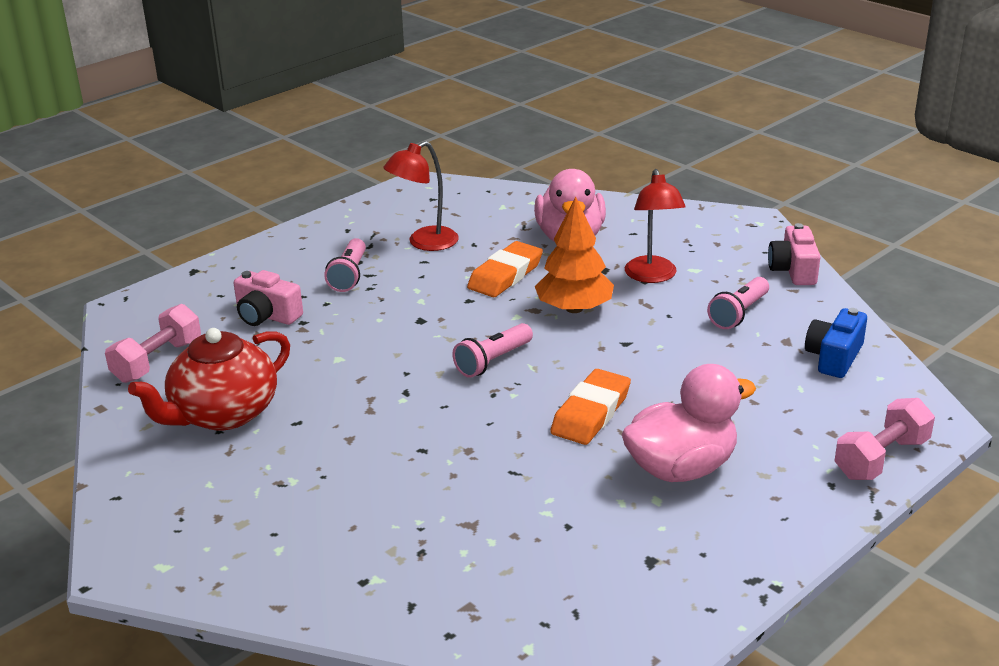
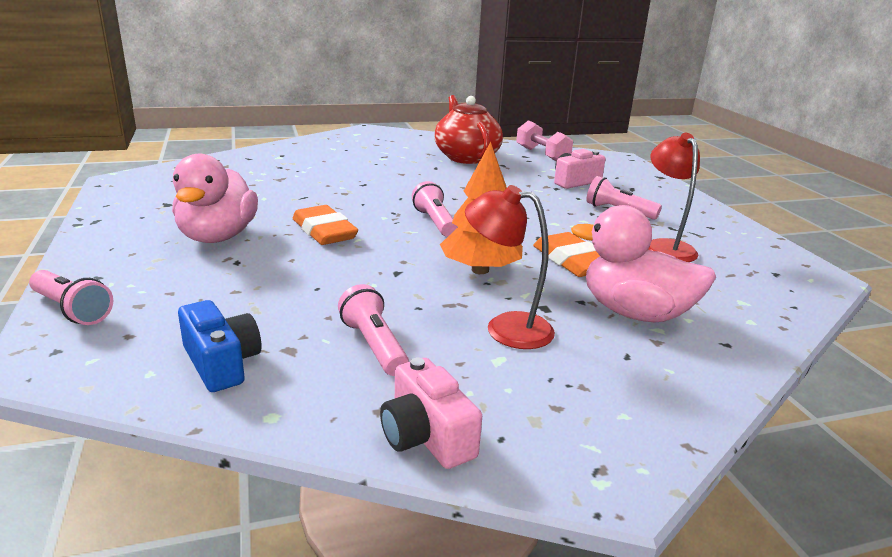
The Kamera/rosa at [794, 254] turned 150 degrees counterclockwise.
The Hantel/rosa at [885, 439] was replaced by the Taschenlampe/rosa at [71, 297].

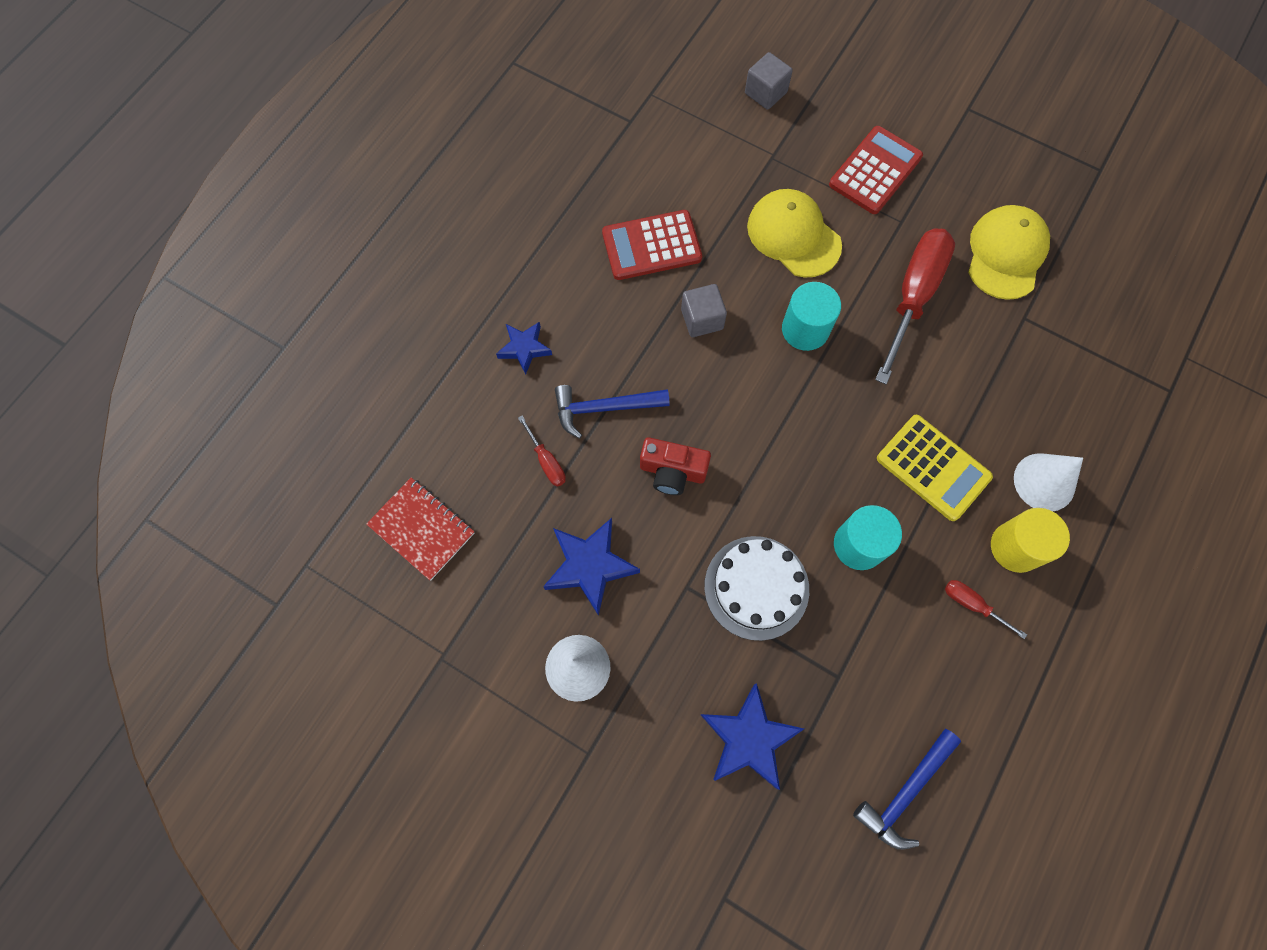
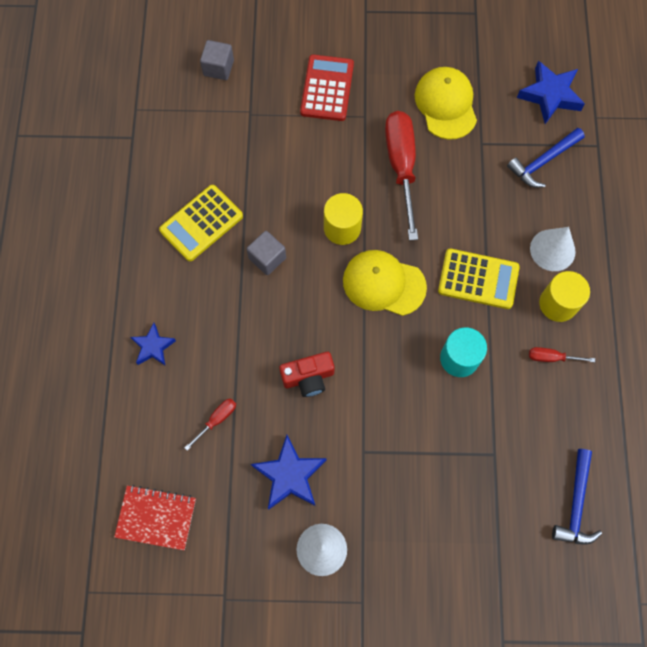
The Schraubenzieher/rot at [542, 451] turned 75 degrees counterclockwise.
The Hammer/blau moved from [612, 412] to [546, 158].
The Taschenrechner/rot at [652, 245] became the Taschenrechner/gelb at [201, 223].
The Stern/blau moved from [752, 736] to [551, 92].
The Kuchen/weiß at [756, 588] disappeared.
The Kappe/gelb moved from [794, 233] to [385, 283].
The Vollzylinder/türkis at [811, 316] became the Vollzylinder/gelb at [343, 219].

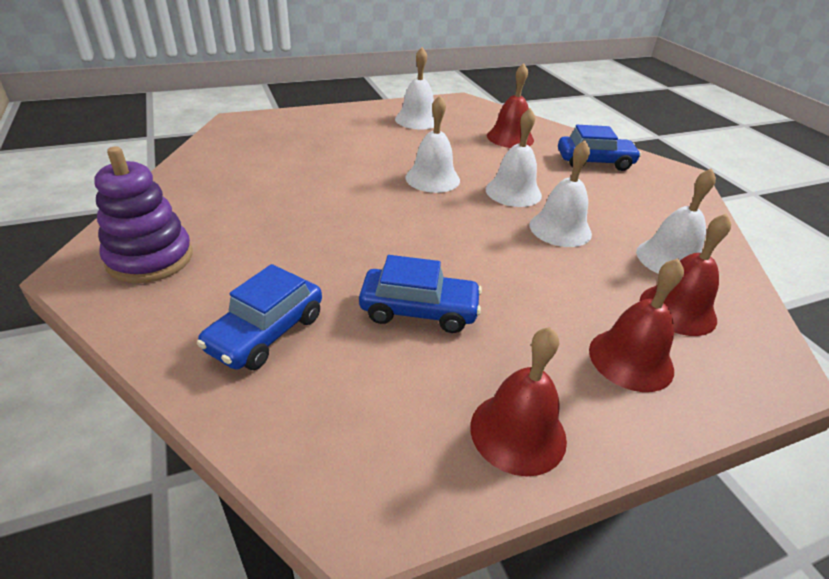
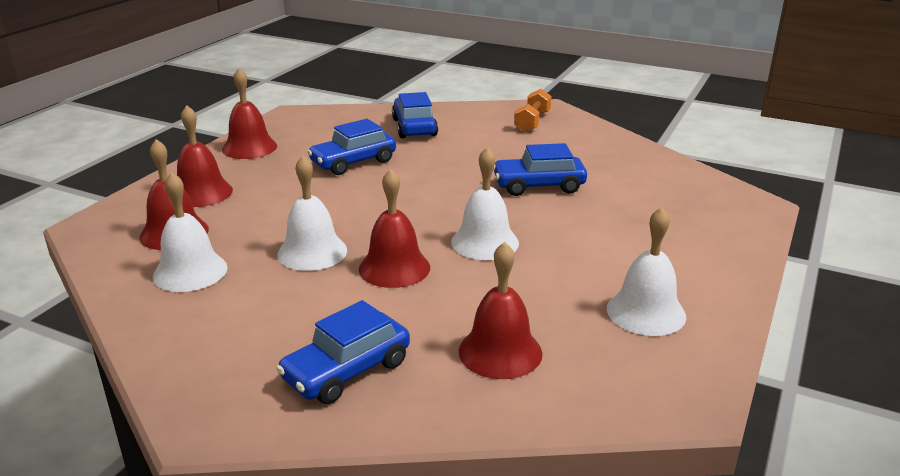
The Stapelspielzeug/lila at [143, 214] was replaced by the Hantel/orange at [532, 110].
The Glocke/weiß at [514, 157] became the Glocke/rot at [394, 228].
The Auto/blau at [540, 169] appeared.

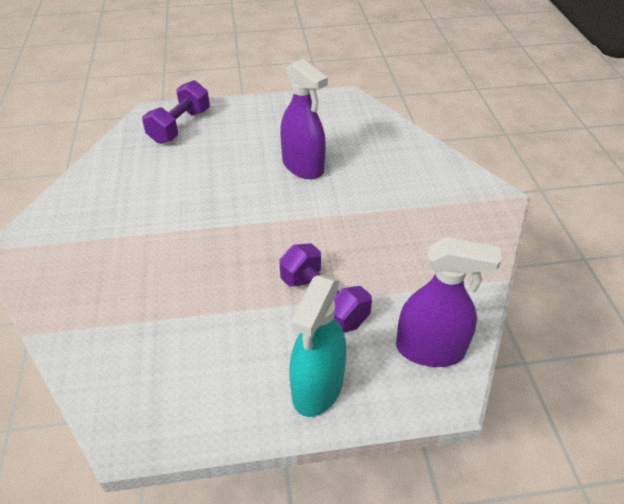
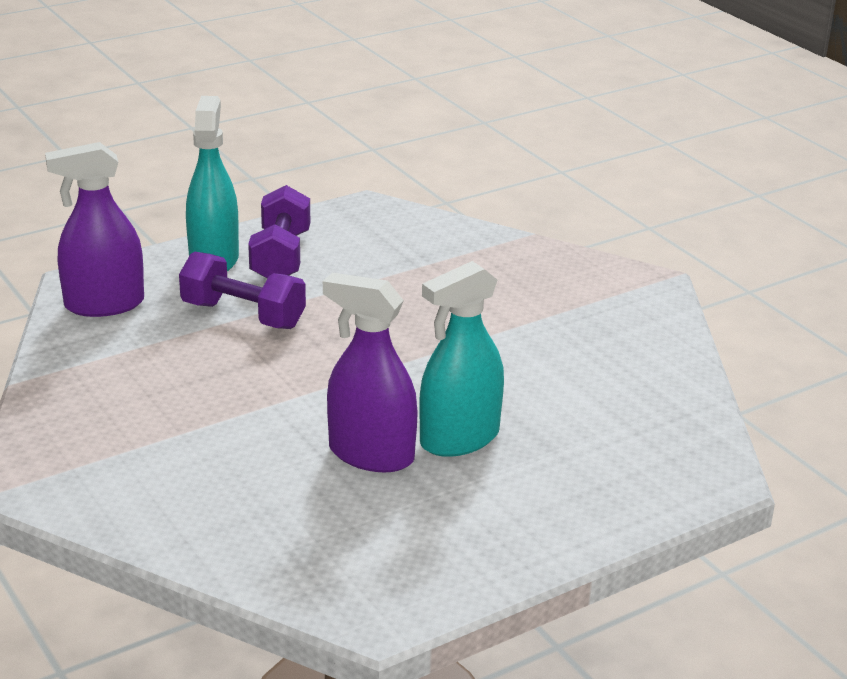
The Hantel/lila moved from [176, 112] to [279, 231].
The Sprühflasche/türkis at [461, 359] appeared.

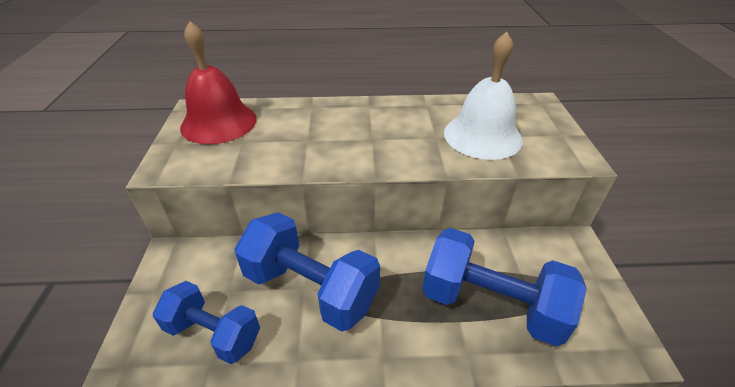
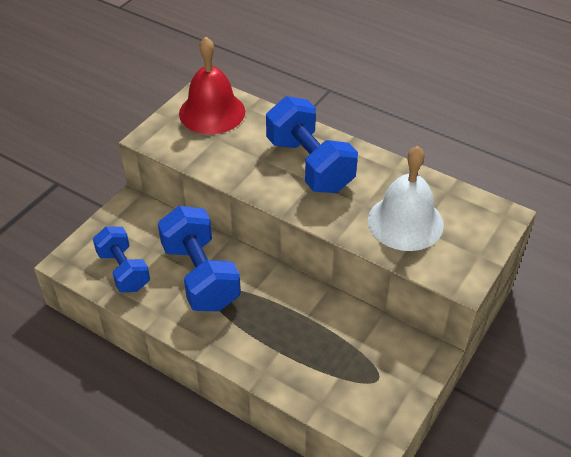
The Hantel/blau moved from [504, 287] to [312, 144].

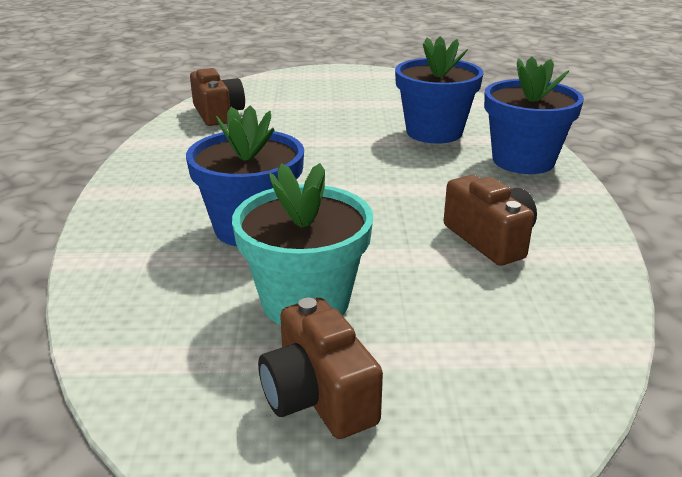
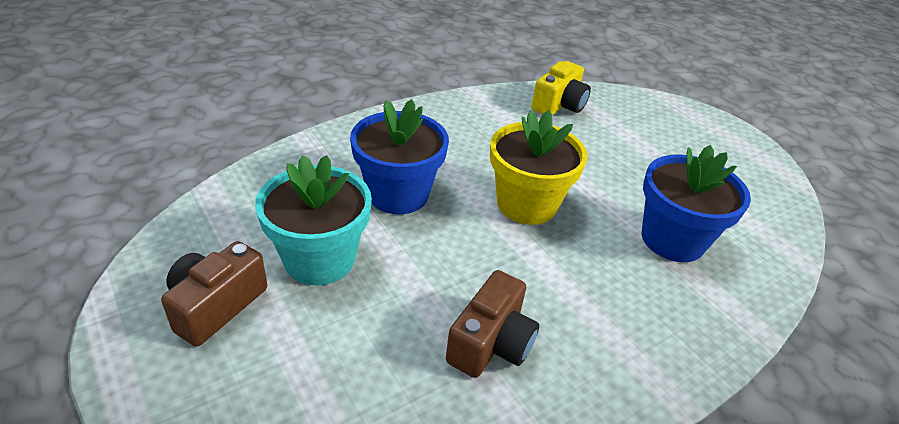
The Kamera/braun at [217, 97] became the Kamera/gelb at [561, 88].
The Blumentopf/blau at [534, 115] disappeared.
The Blumentopf/gelb at [539, 167] appeared.

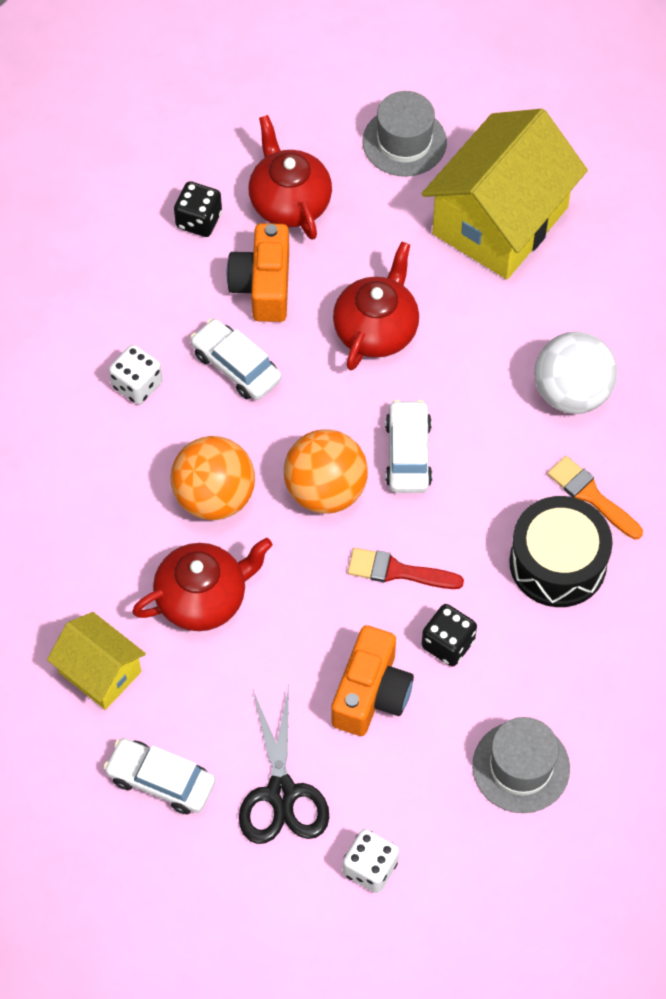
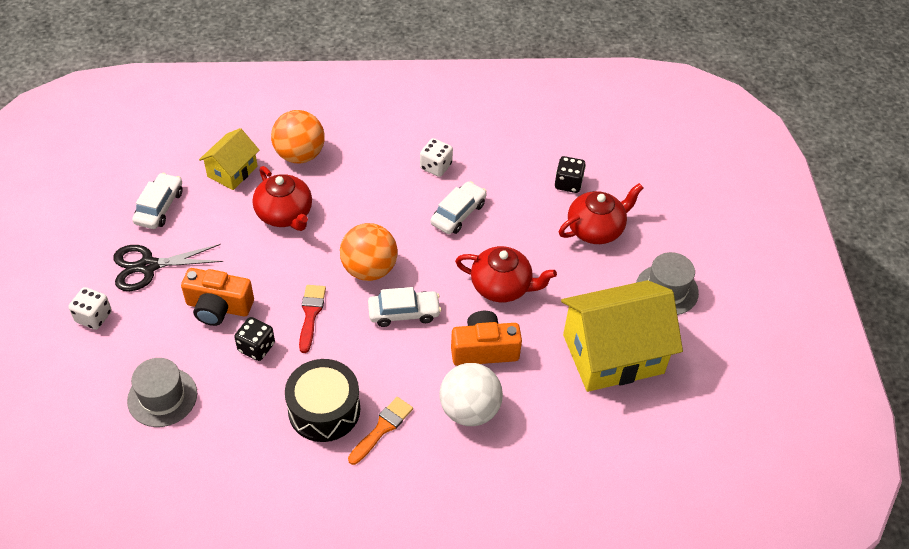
The Ball/orange moved from [212, 478] to [298, 136].
The Kamera/orange moved from [258, 272] to [486, 338].
The Haus/gelb at [505, 194] turned 45 degrees counterclockwise.

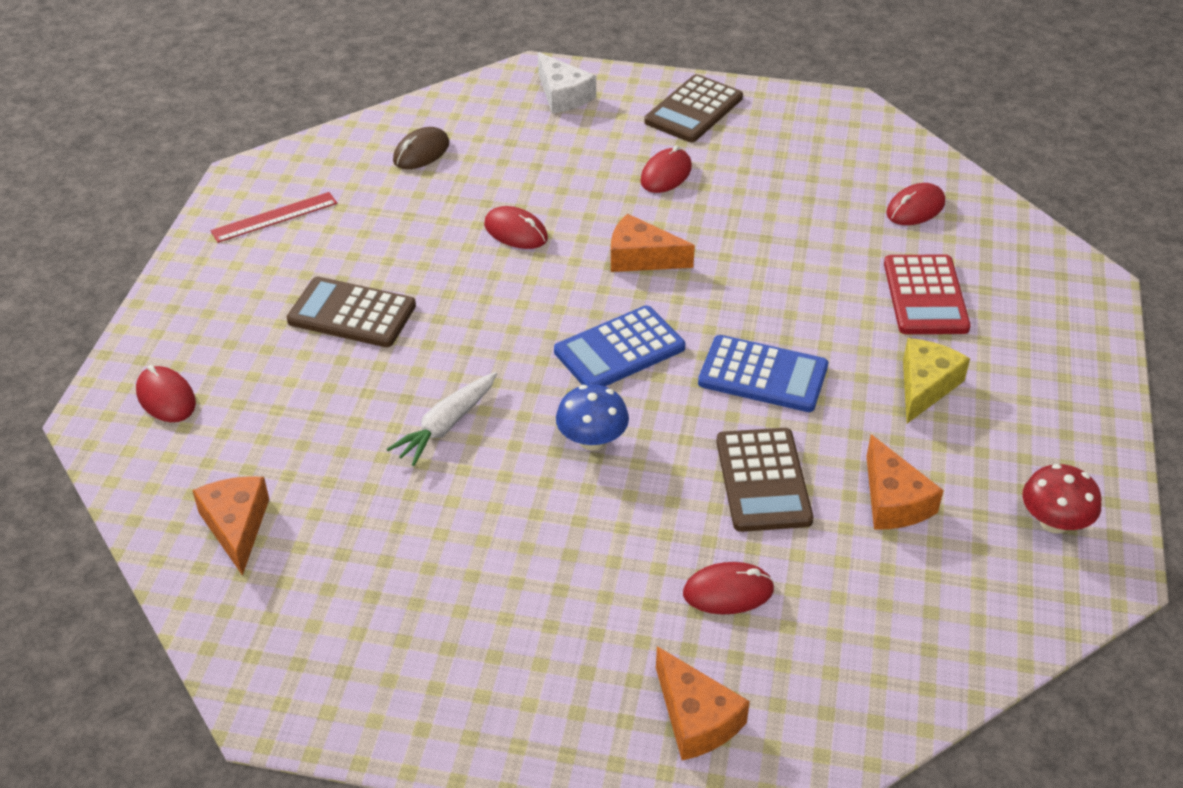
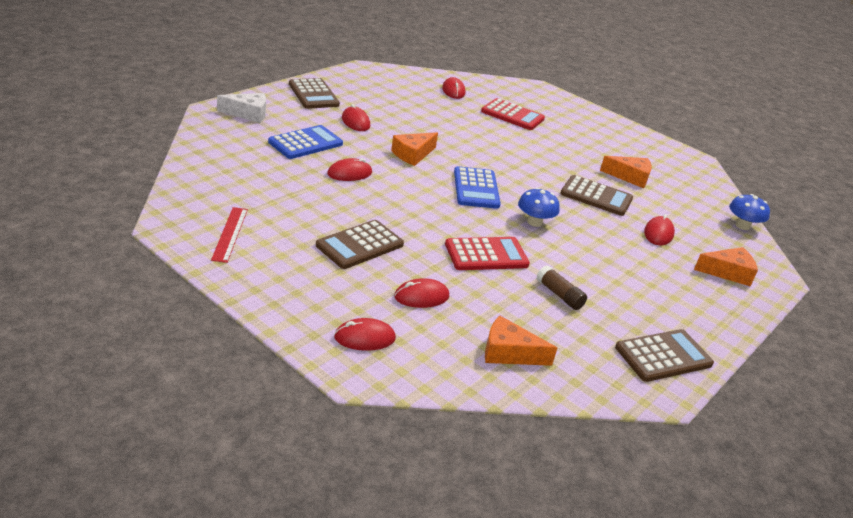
The Karotte/weiß at [442, 419] was replaced by the Taschenrechner/rot at [487, 253].
The Computermaus/braun at [421, 148] disappeared.
The Taschenrechner/blau moved from [763, 373] to [305, 142].
The Käse/gelb at [936, 381] disappeared.
The Pilz/rot at [1061, 499] disappeared.
The Computermaus/rot at [421, 293] appeared.
The Klebestift/braun at [561, 287] appeared.
The Taschenrechner/braun at [664, 355] appeared.
The Pilz/blau at [749, 212] appeared.

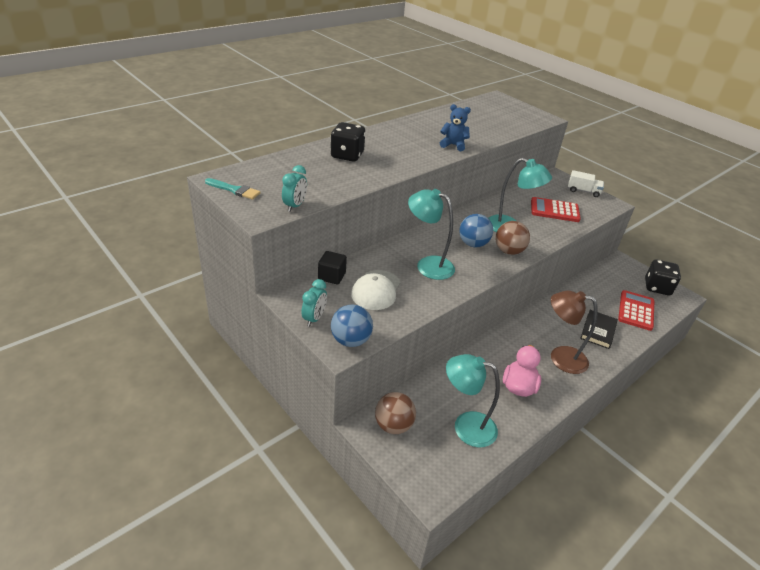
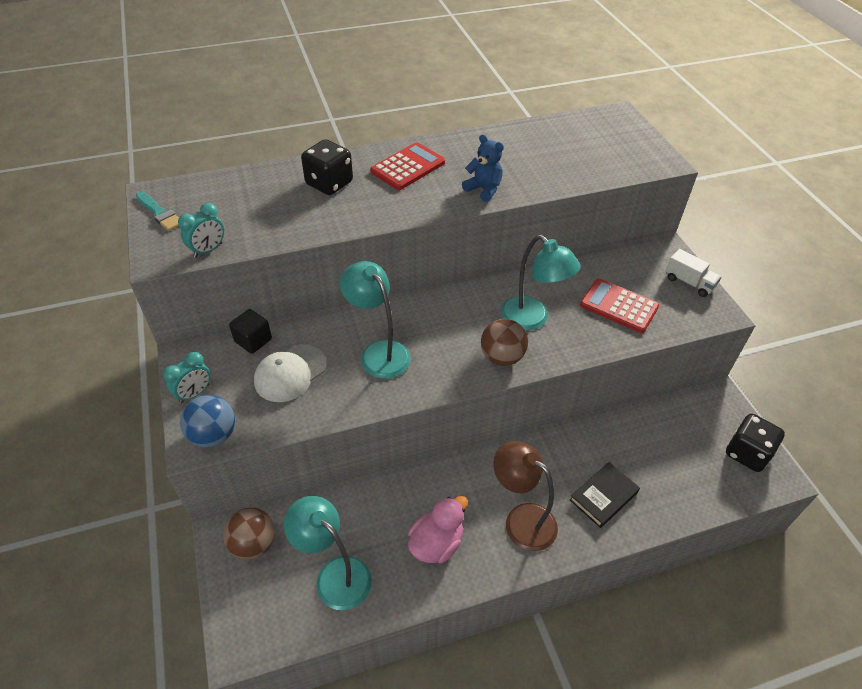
The Ball/blau at [476, 230] disappeared.
The Taschenrechner/rot moved from [636, 310] to [407, 166].

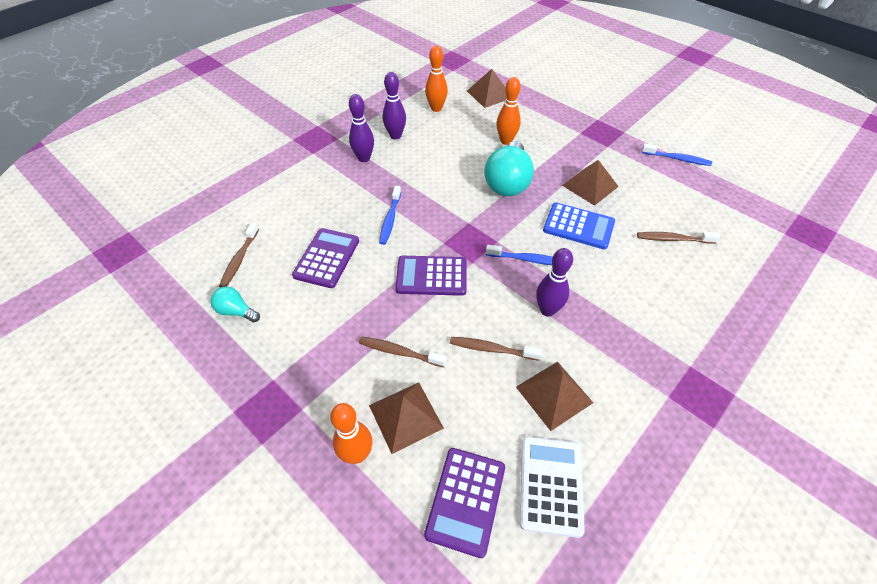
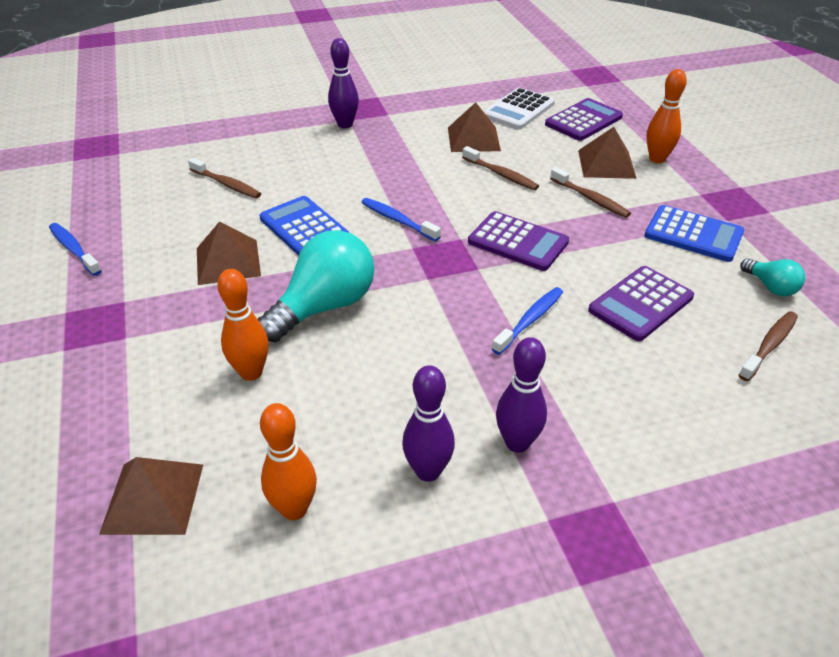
The Bowlingkegel/lila moved from [554, 282] to [343, 83].
The Taschenrechner/blau at [694, 233] appeared.

